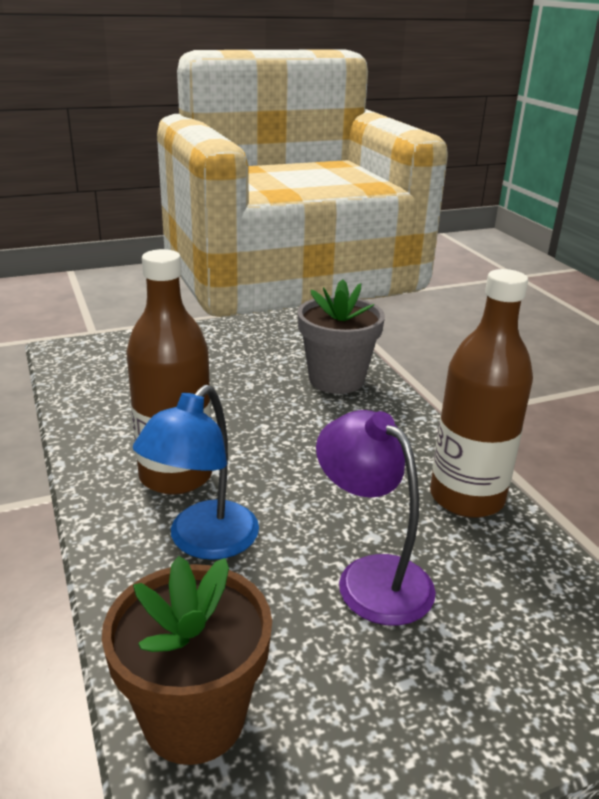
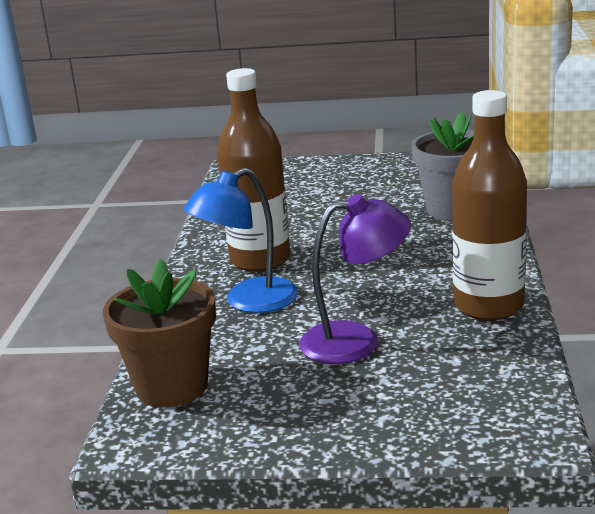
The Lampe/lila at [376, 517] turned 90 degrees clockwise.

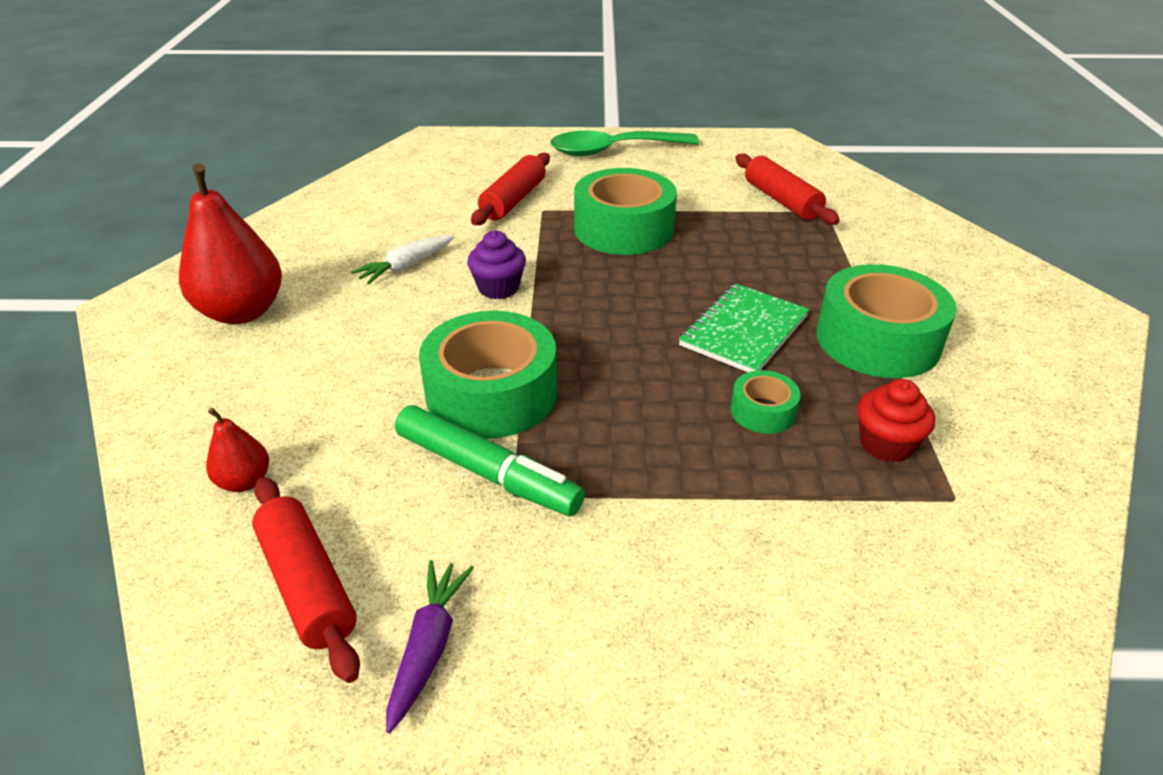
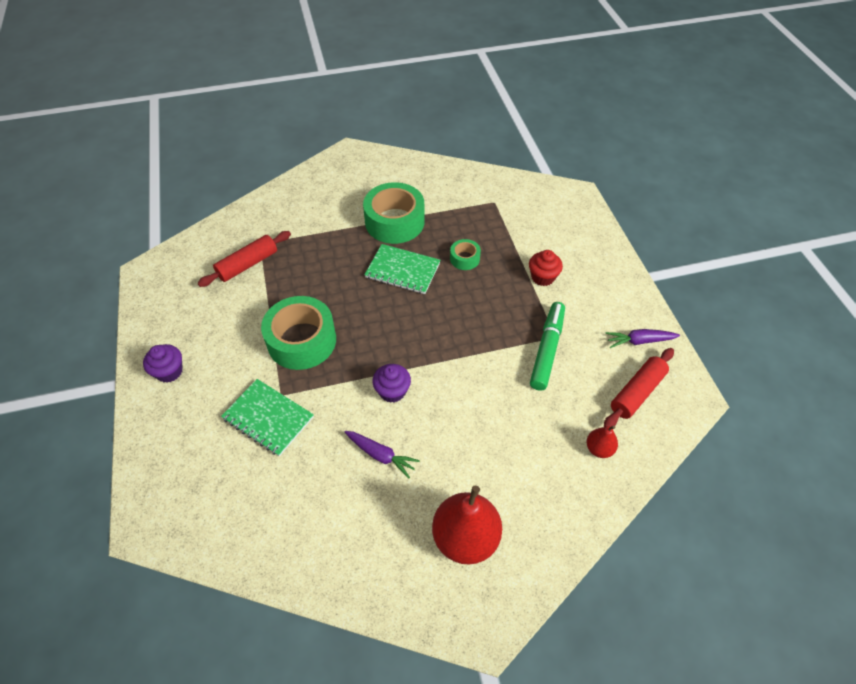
The Karotte/weiß at [402, 260] became the Karotte/lila at [382, 454].
The Klebeband/grün at [488, 375] disappeared.
The Nudelholz/rot at [510, 189] was replaced by the Notizbuch/grün at [267, 417].
The Löffel/grün at [624, 143] was replaced by the Muffin/lila at [163, 363].
The Muffin/rot moved from [896, 420] to [546, 268].

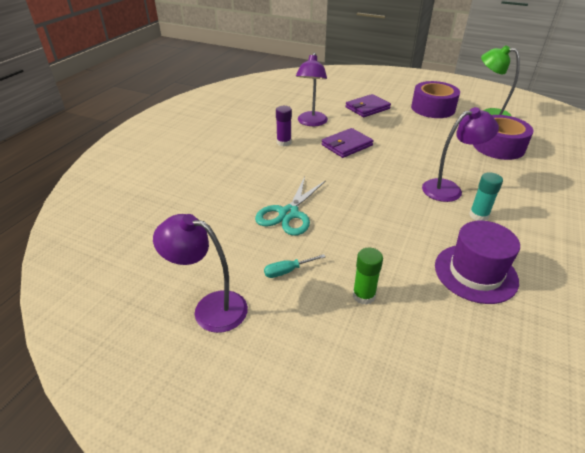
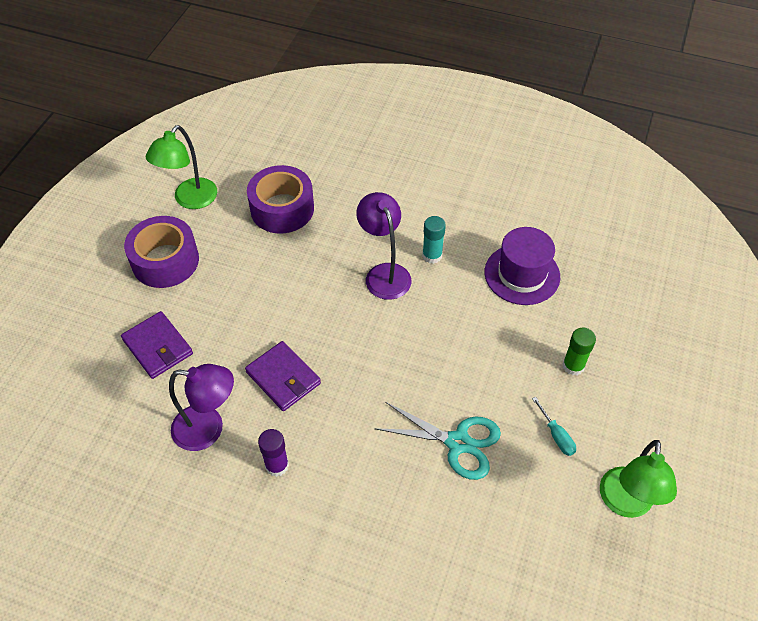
The Lampe/lila at [200, 273] became the Lampe/grün at [638, 479].

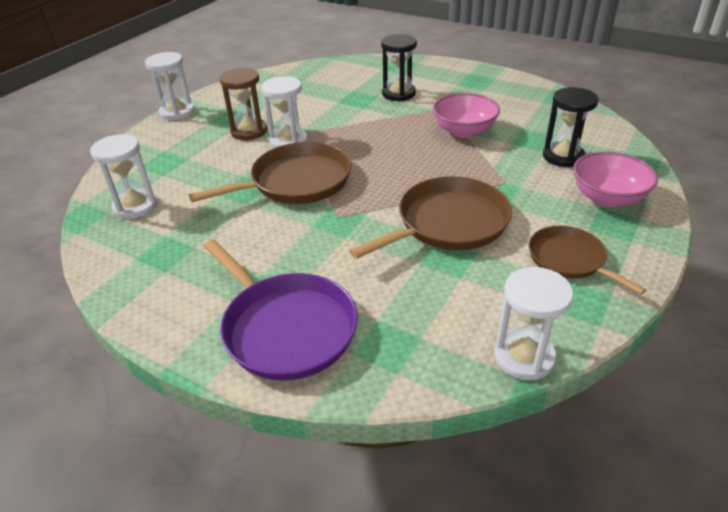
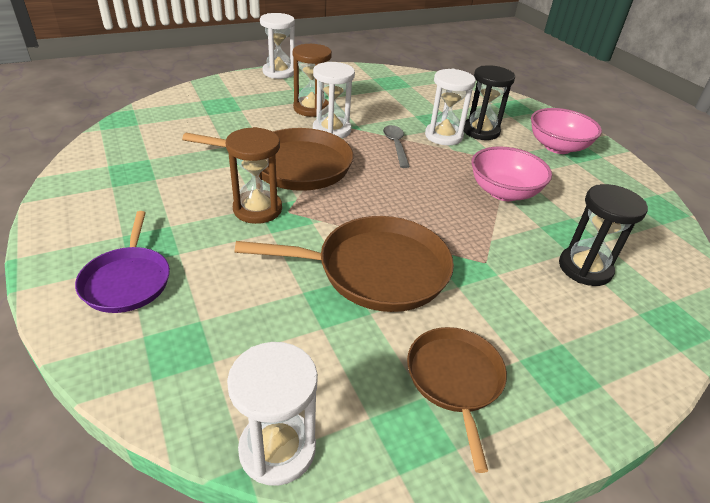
The Sanduhr/weiß moved from [123, 176] to [450, 107].
The Pfanne/lila at [281, 309] changed to 0.62 times the size.
The Schüssel/rosa moved from [615, 179] to [566, 131].
The Sanduhr/braun at [254, 175] appeared.
The Löffel/grau at [396, 146] appeared.

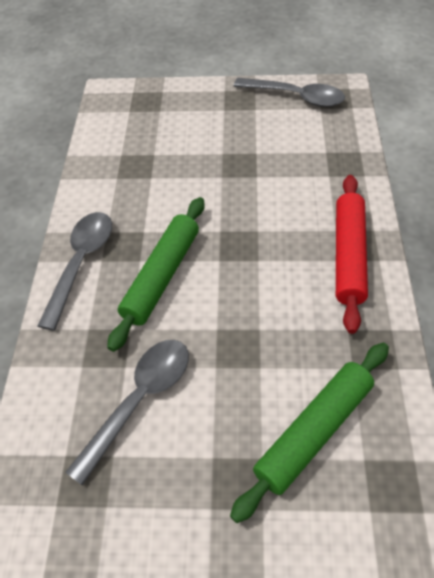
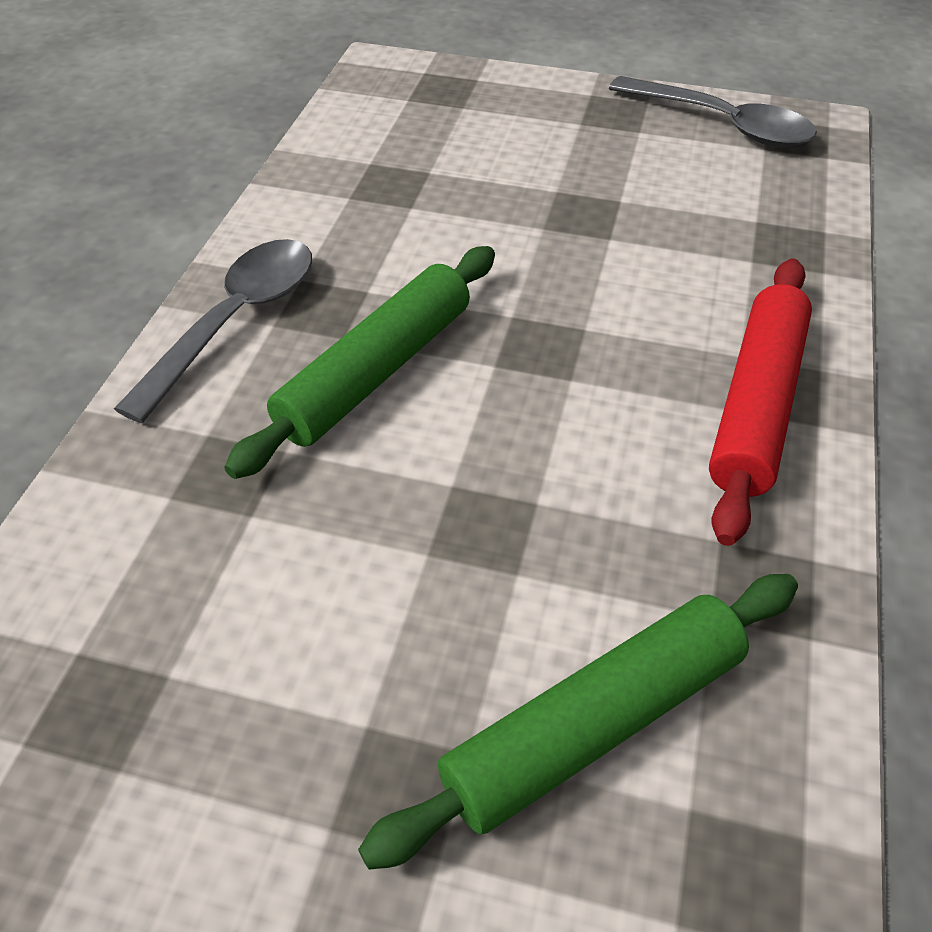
The Löffel/grau at [127, 412] disappeared.

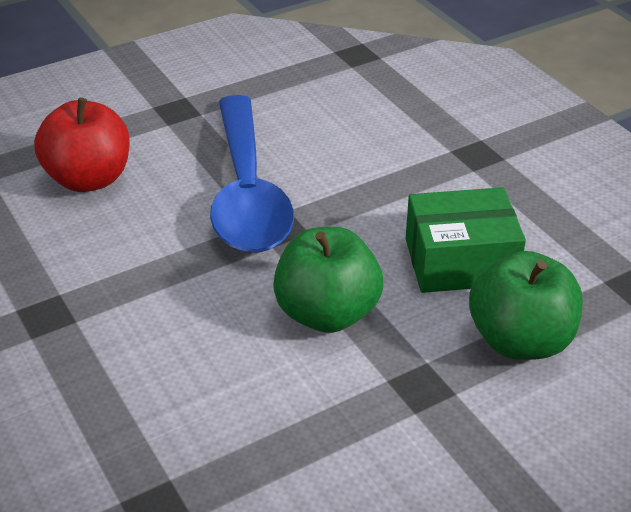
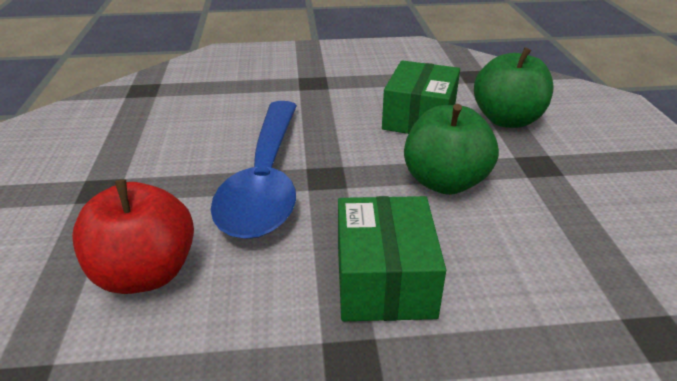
The Löffel/blau at [252, 174] turned 75 degrees clockwise.
The Schachtel/grün at [392, 258] appeared.

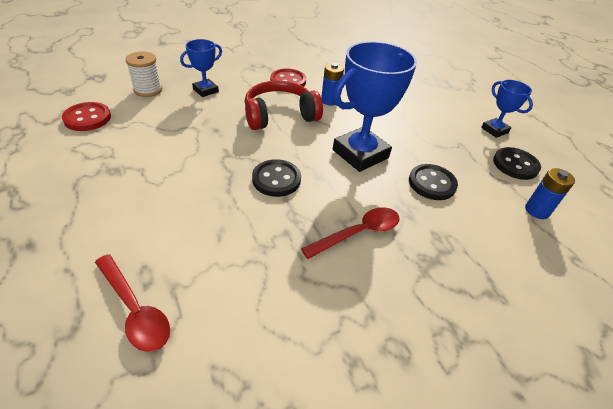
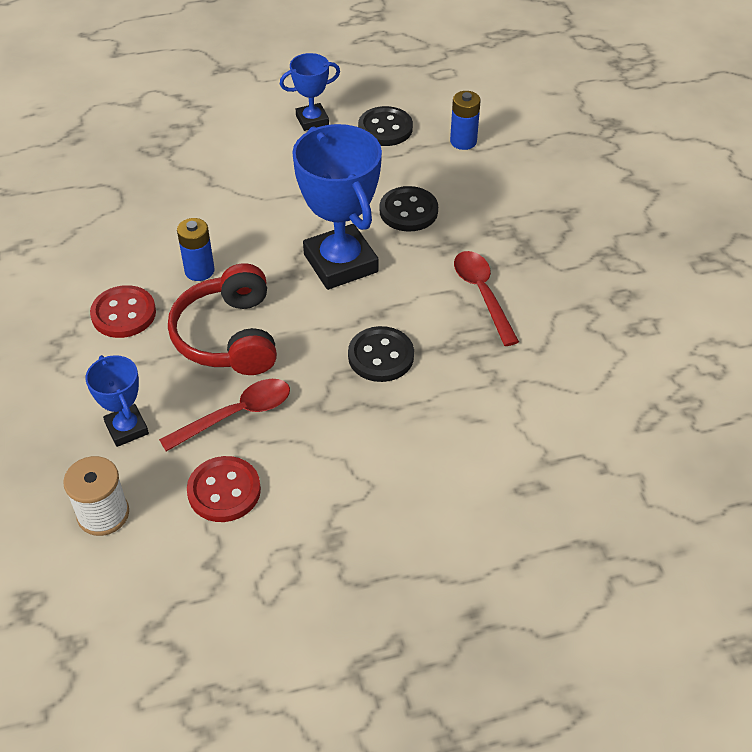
The Knopf/rot moved from [86, 116] to [224, 489].
The Löffel/rot moved from [132, 303] to [224, 415].

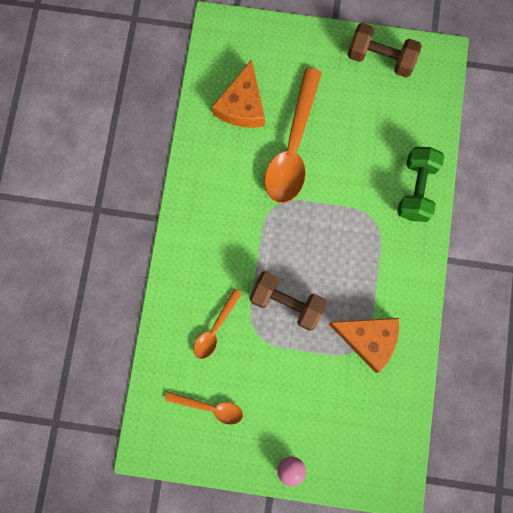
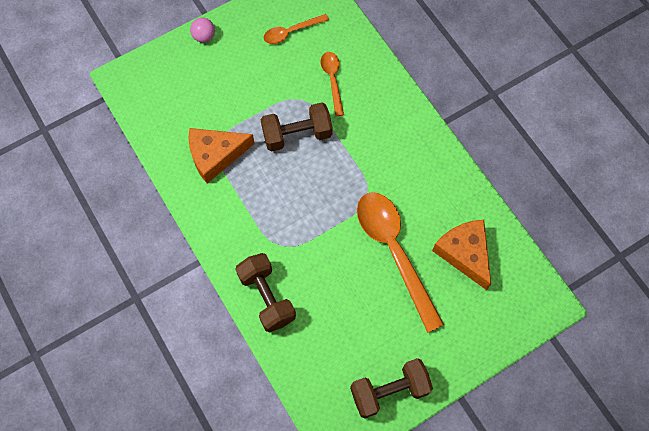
The Hantel/grün at [420, 184] became the Hantel/braun at [265, 292].

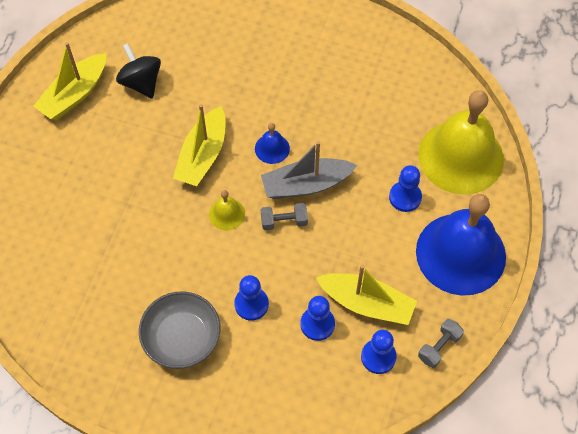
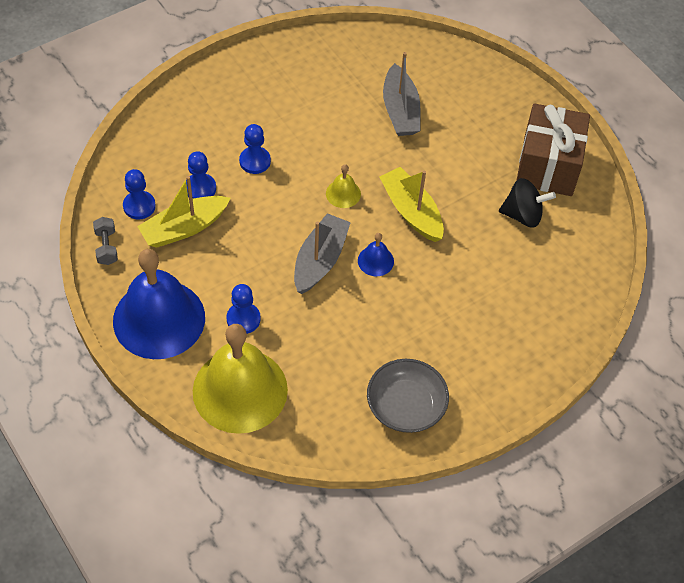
The Boot/gelb at [69, 81] was replaced by the Geschenk/braun at [553, 149].
The Schüssel/grau moved from [179, 330] to [408, 396].
The Hantel/grau at [284, 216] disappeared.
The Boot/grau at [402, 94] appeared.

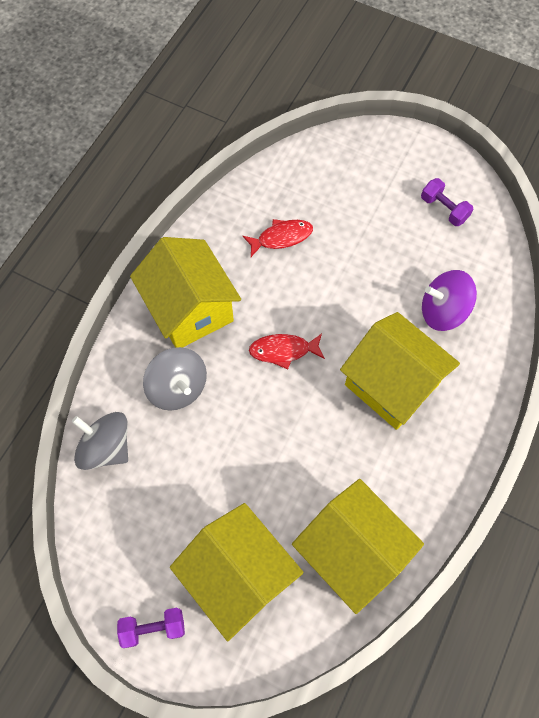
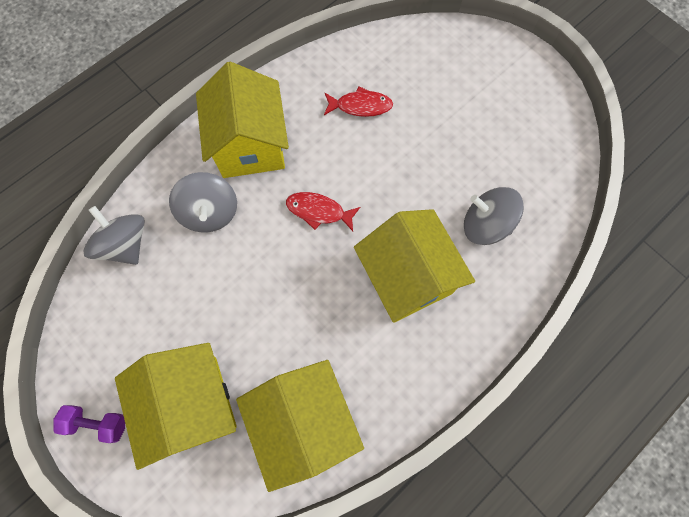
The Hantel/lila at [447, 202] disappeared.
The Kreisel/lila at [449, 300] became the Kreisel/grau at [494, 216].

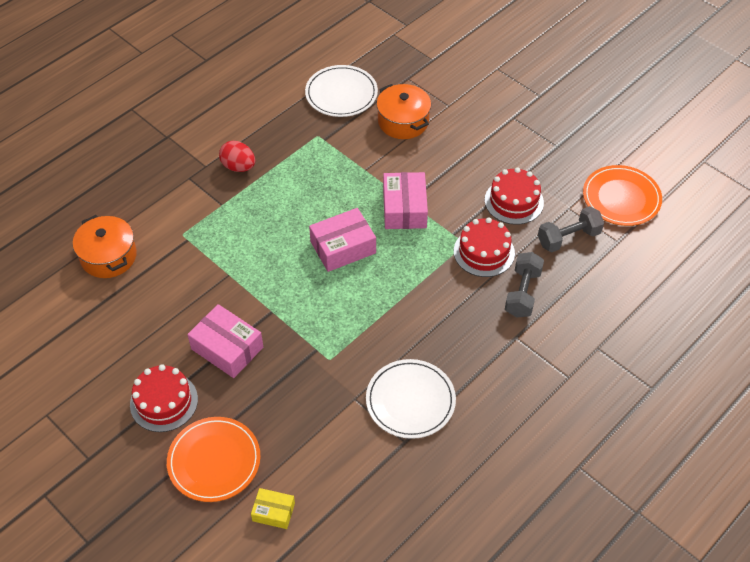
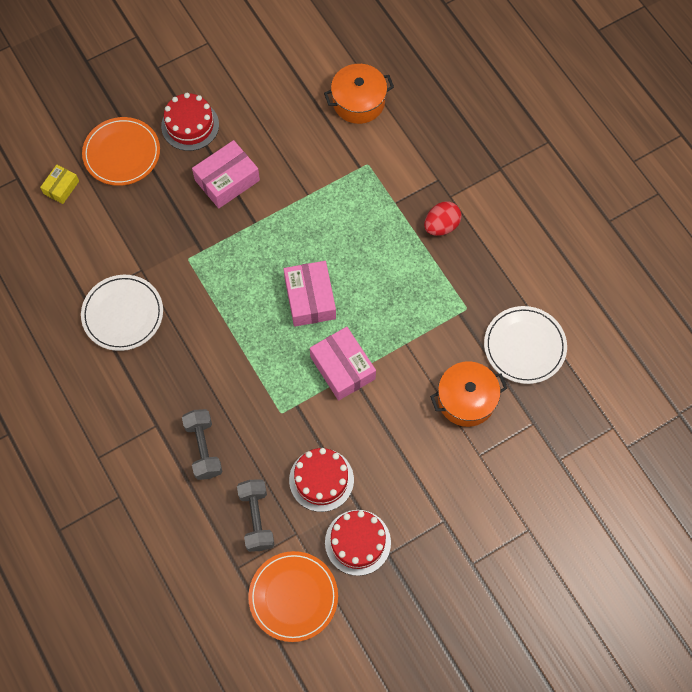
The Schachtel/rosa at [405, 200] turned 45 degrees clockwise.
The Kuchen/rot moved from [484, 247] to [358, 543].
The Hantel/grau at [524, 284] turned 45 degrees clockwise.

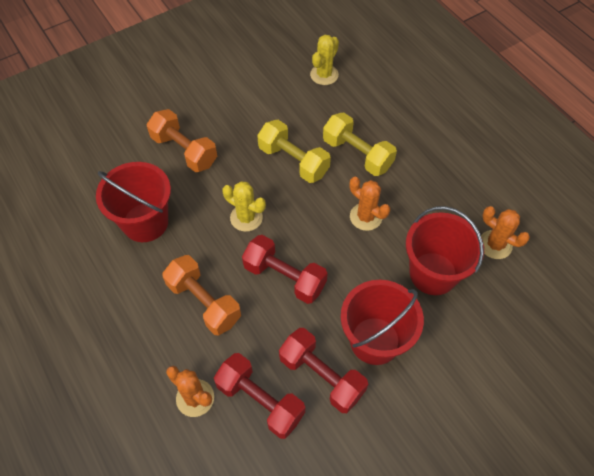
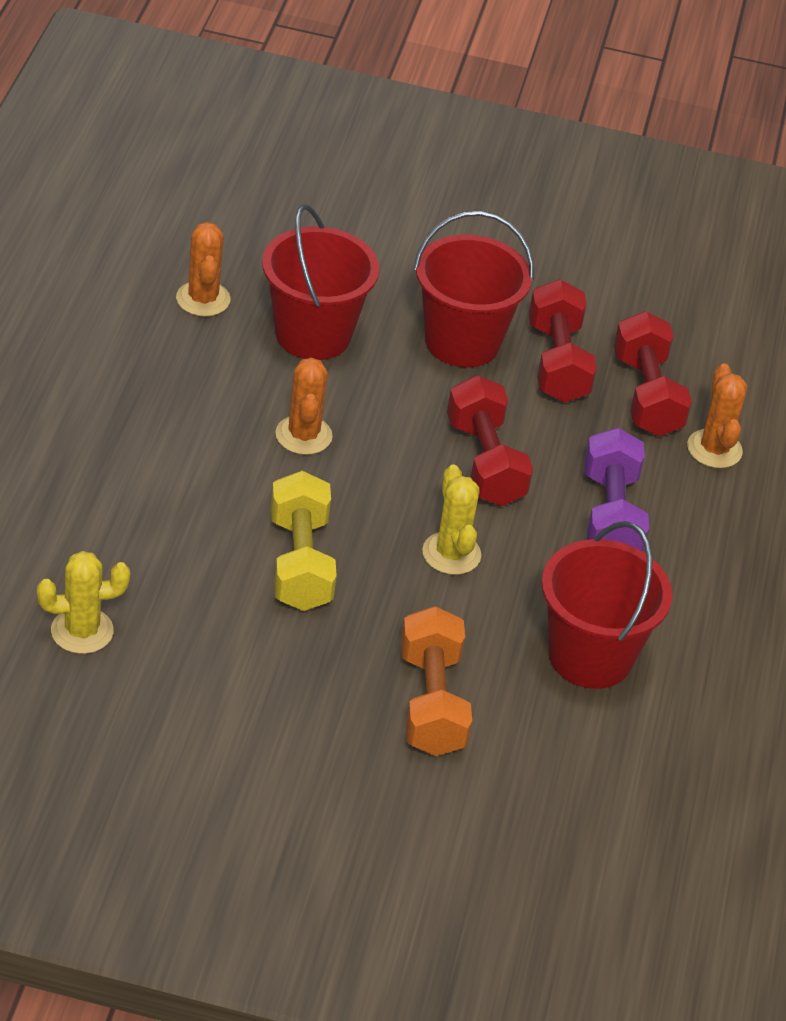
The Hantel/orange at [201, 295] became the Hantel/lila at [616, 489].
The Hantel/gelb at [360, 144] disappeared.

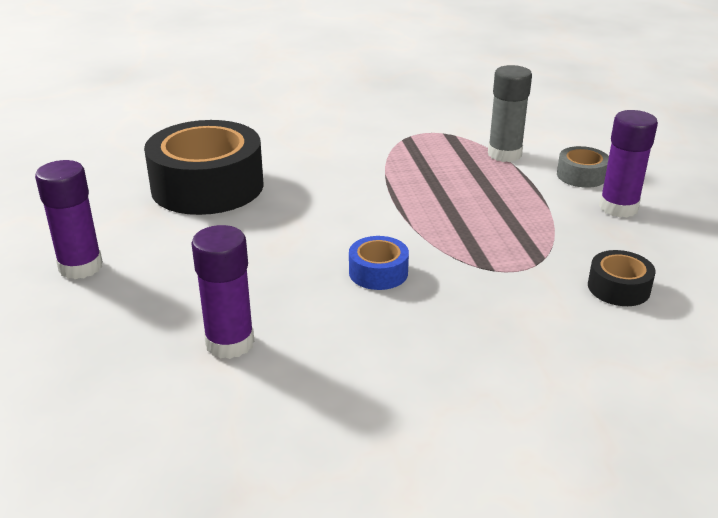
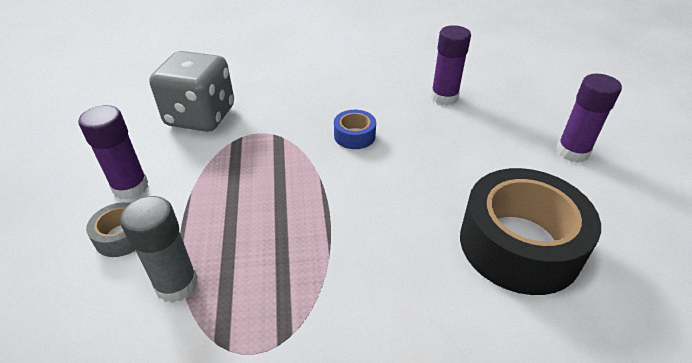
The Klebeband/schwarz at [622, 278] was replaced by the Spielwürfel/grau at [191, 91].

